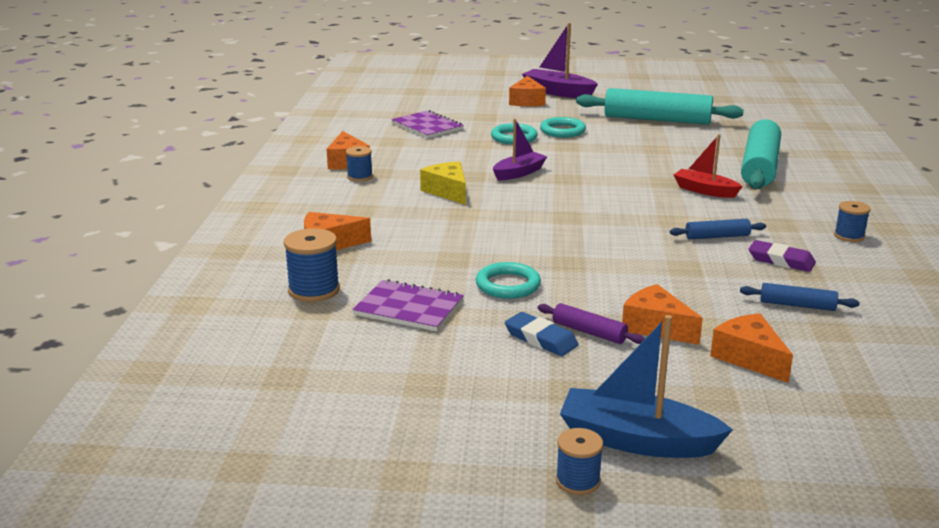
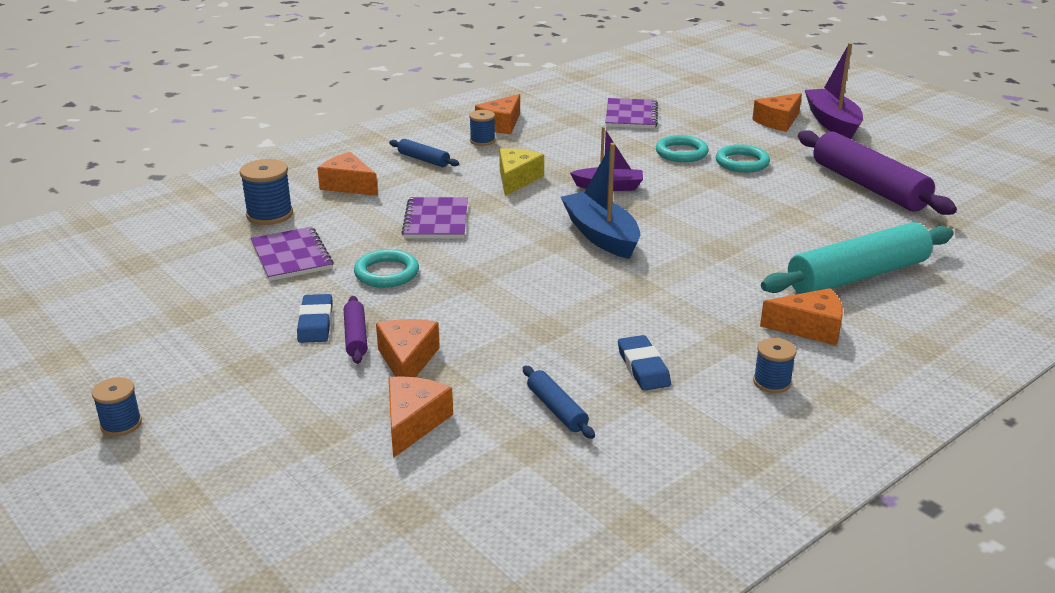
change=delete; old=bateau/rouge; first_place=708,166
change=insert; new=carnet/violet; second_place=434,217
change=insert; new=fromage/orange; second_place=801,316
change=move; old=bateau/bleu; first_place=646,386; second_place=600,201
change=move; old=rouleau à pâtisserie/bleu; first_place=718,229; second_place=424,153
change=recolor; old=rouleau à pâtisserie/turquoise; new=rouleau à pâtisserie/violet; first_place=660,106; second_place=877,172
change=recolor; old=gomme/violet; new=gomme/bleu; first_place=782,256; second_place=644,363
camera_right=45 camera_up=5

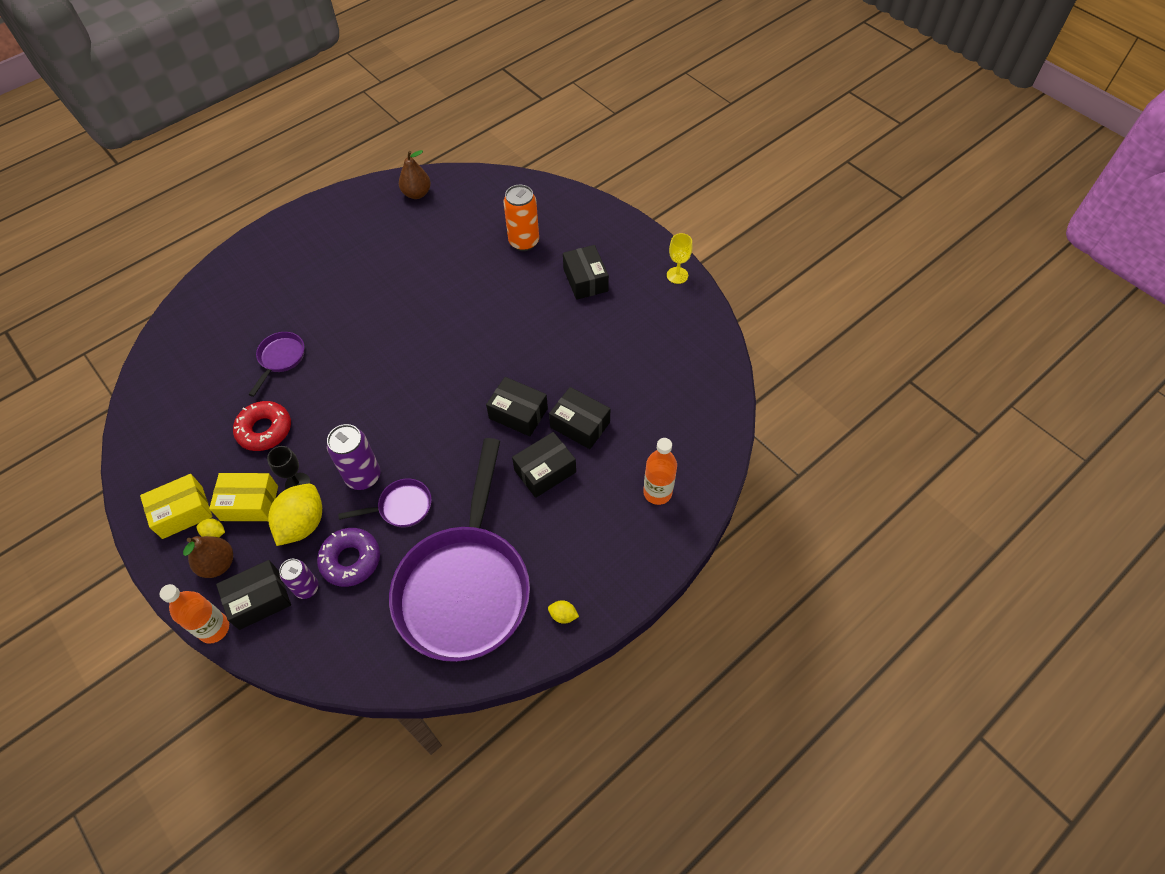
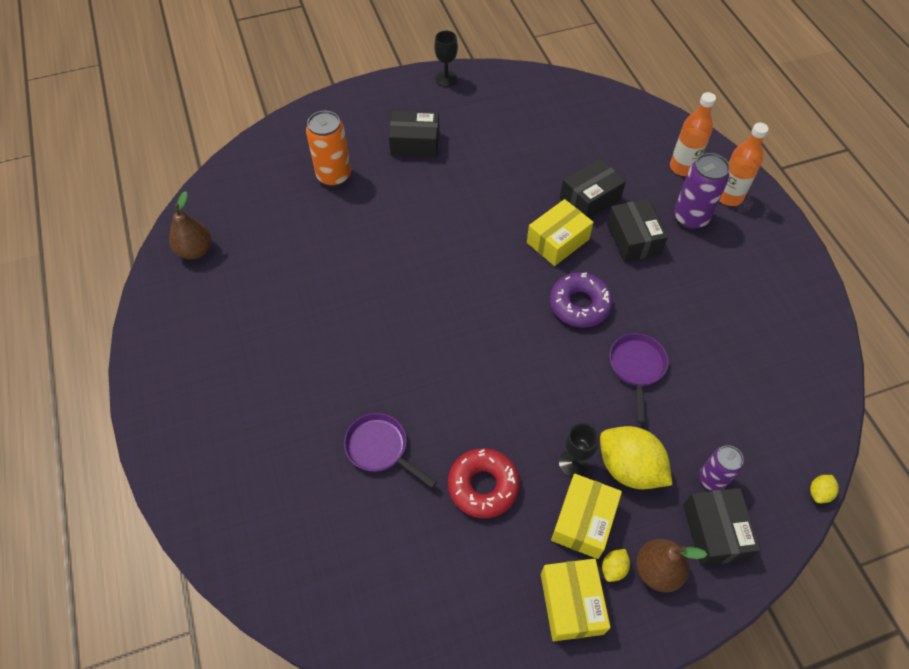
change=delete; old=poêle/violet; first_place=459,550
change=move; old=bouteille/orange; first_place=194,614; second_place=744,164
change=move; old=beignet/violet; first_place=348,557; second_place=581,300
change=move; old=canette/violet; first_place=353,457; second_place=702,191
change=move; old=citron/jaune; first_place=563,612; second_place=824,489
change=recolor; old=boîte/noir; new=boîte/jaune; first_place=517,406; second_place=560,232
change=recolor; old=verre à pied/jaune; new=verre à pied/noir; first_place=679,258; second_place=446,59
camera_right=-70 camera_up=0

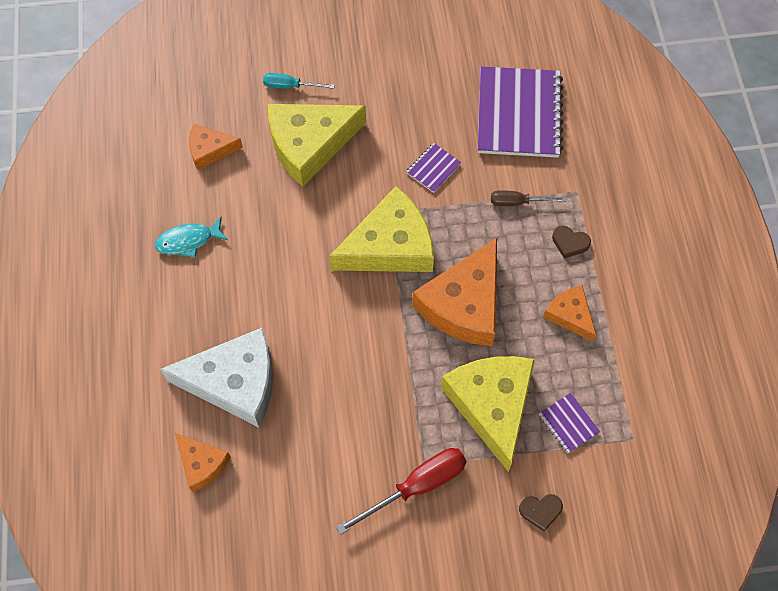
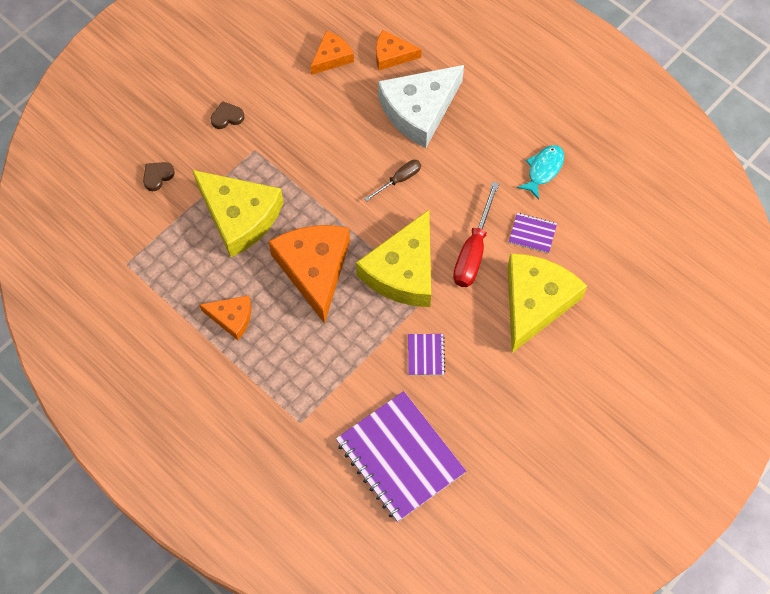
change=delete; old=tournevis/turquoise; first_place=299,81
change=move; old=fromage/orange; first_place=216,147; second_place=332,53
change=move; old=tournevis/rouge; first_place=401,491; second_place=476,234
change=move; old=tournevis/marron; first_place=528,198; second_place=392,180
change=move; old=carnet/violet; first_place=569,423; second_place=533,233
change=move; old=cœur/marron; first_place=571,242; second_place=227,115
camera_right=140 camera_up=0

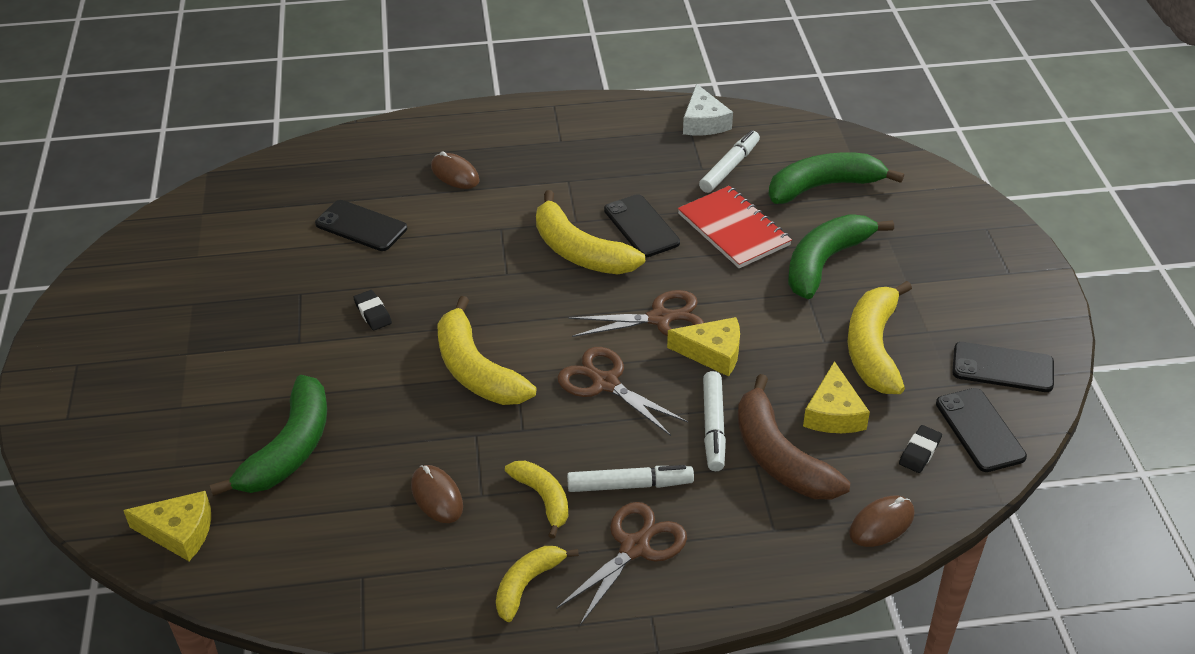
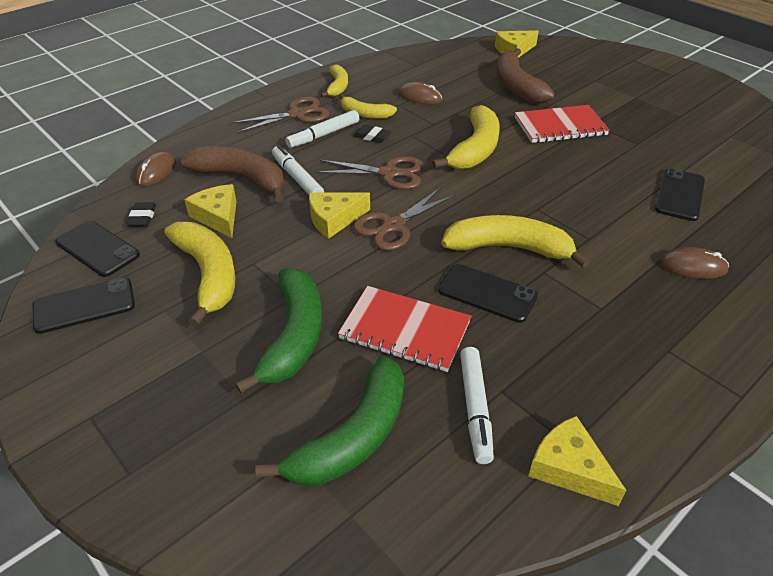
change=insert; new=carnet/rouge; second_place=562,124
change=move; old=gomme/noir; first_place=372,310; second_place=372,134
change=recolor; old=banane/vert; new=banane/marron; first_place=268,435; second_place=526,75
change=recolor; old=fromage/blanc; new=fromage/jaune; first_place=708,109; second_place=577,461
change=rotate; old=téléphone/noir; first_place=361,225; second_place=680,194; degrees=-60
change=rotate; old=banane/jaune; first_place=487,350; second_place=466,137; degrees=90
change=rotate; old=ciseaux/marron; first_place=621,563; second_place=280,115; degrees=-120
camera_right=145 camera_up=0

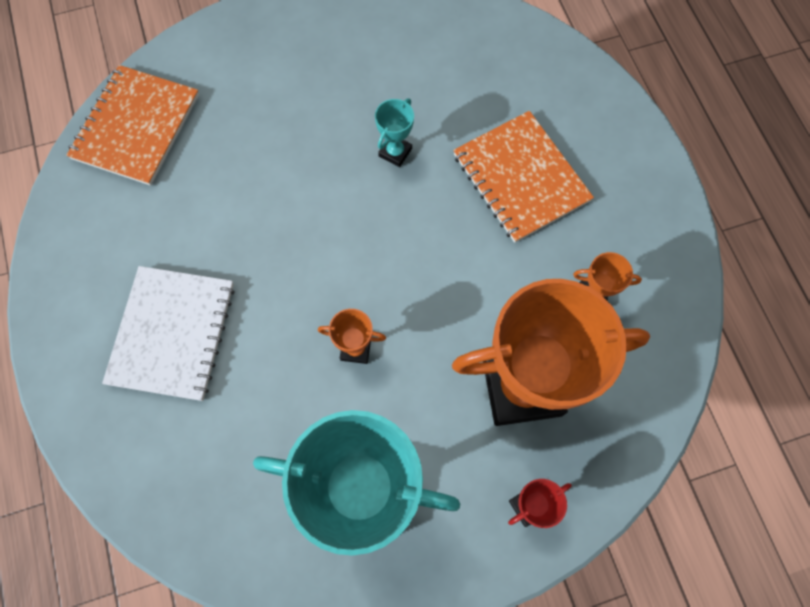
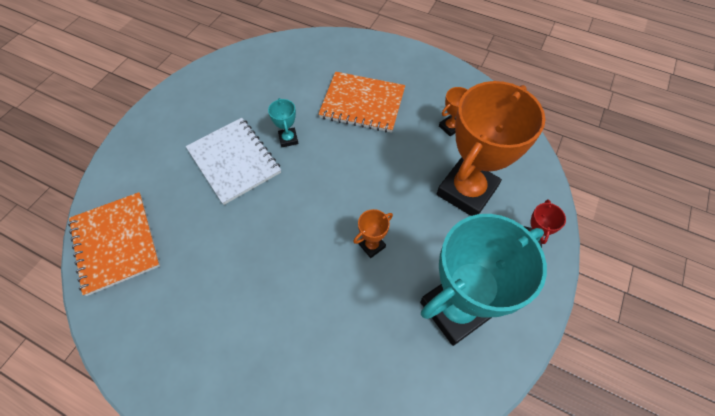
change=move; old=carnet/blanc; first_place=168,333; second_place=233,161
camera_right=-45 camera_up=-10

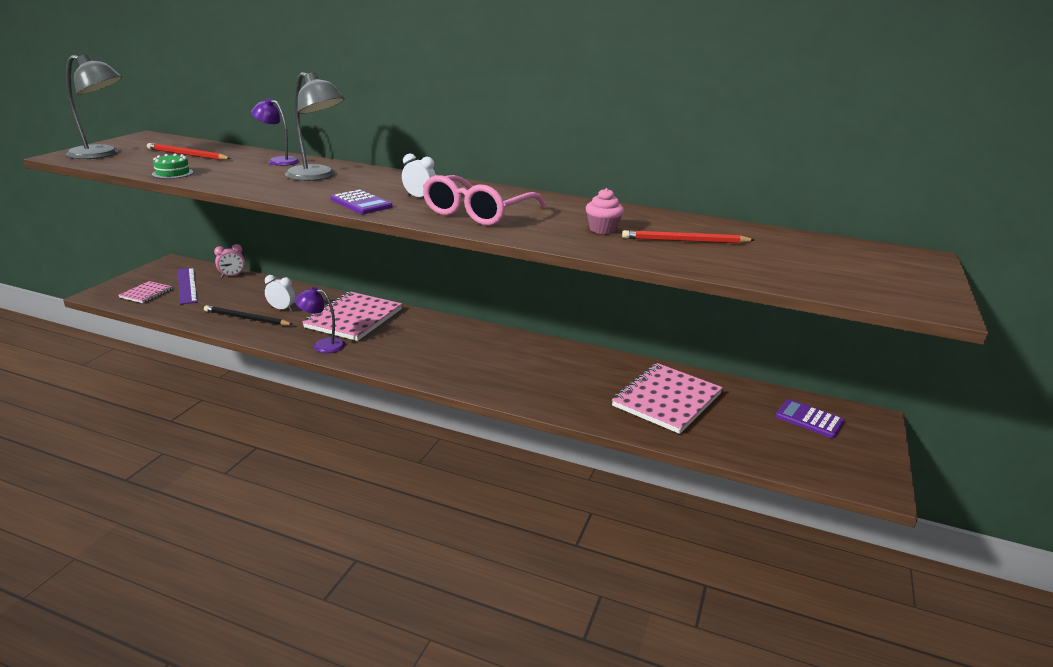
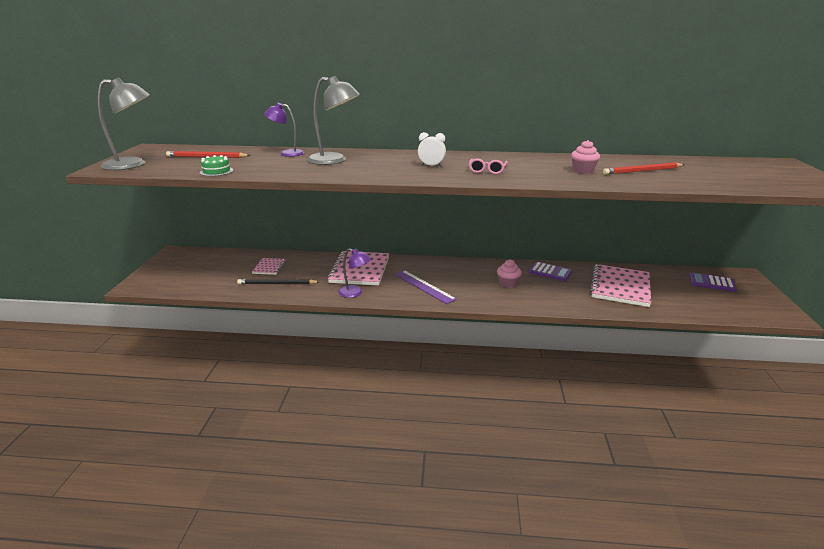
change=delete; old=réveil/rose; first_place=229,261
change=delete; old=réveil/blanc; first_place=280,293
change=insert; new=muffin/rose; second_place=509,273
change=move; old=carnet/rose; first_place=145,292; second_place=269,266
change=move; old=règle/violet; first_place=187,286; second_place=425,287
change=move; old=calculatrice/violet; first_place=361,202; second_place=550,271
change=rotate; old=lampe/violet; first_place=320,320; second_place=354,273; degrees=-150
change=resize; old=lunettes/rose; first_place=484,200; second_place=488,166; factor=0.49
camera_right=-15 camera_up=0

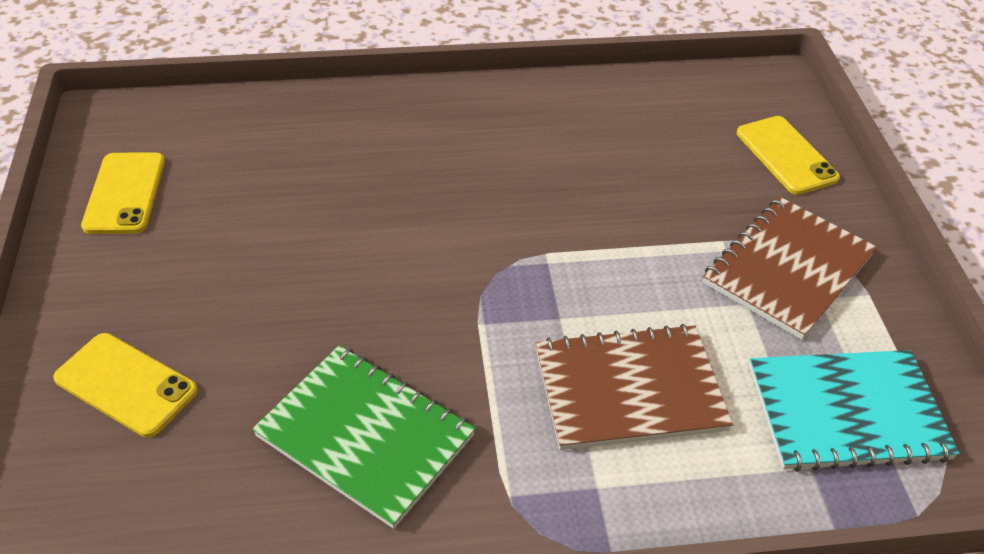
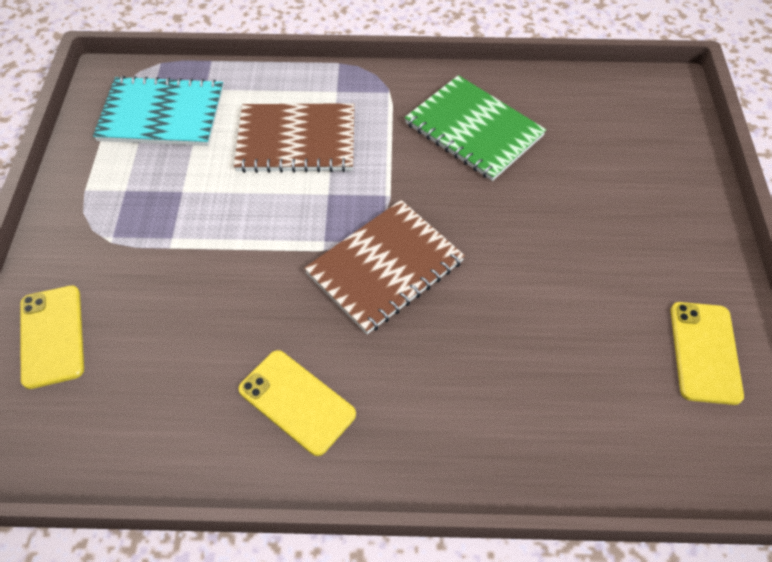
change=move; old=téléphone/jaune; first_place=125,385; second_place=297,403
change=move; old=carnet/marron; first_place=790,268; second_place=384,267
camera_right=-170 camera_up=10

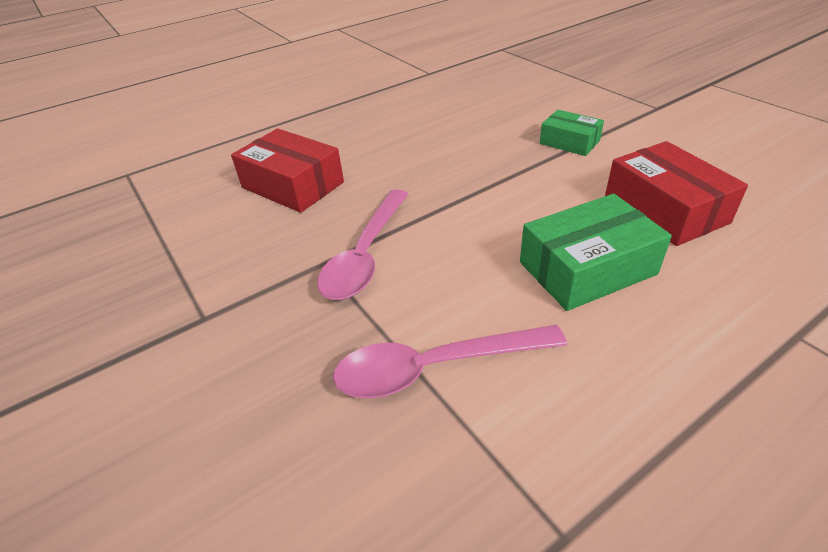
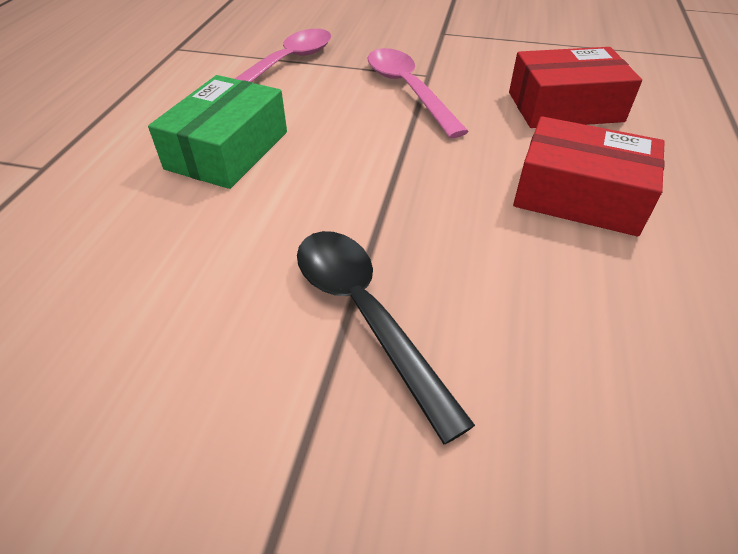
change=move; old=boîte/rouge; first_place=676,193; second_place=589,176
change=replace; old=boîte/vert; new=cuillère/noir; first_place=572,133; second_place=386,337
camera_right=135 camera_up=5

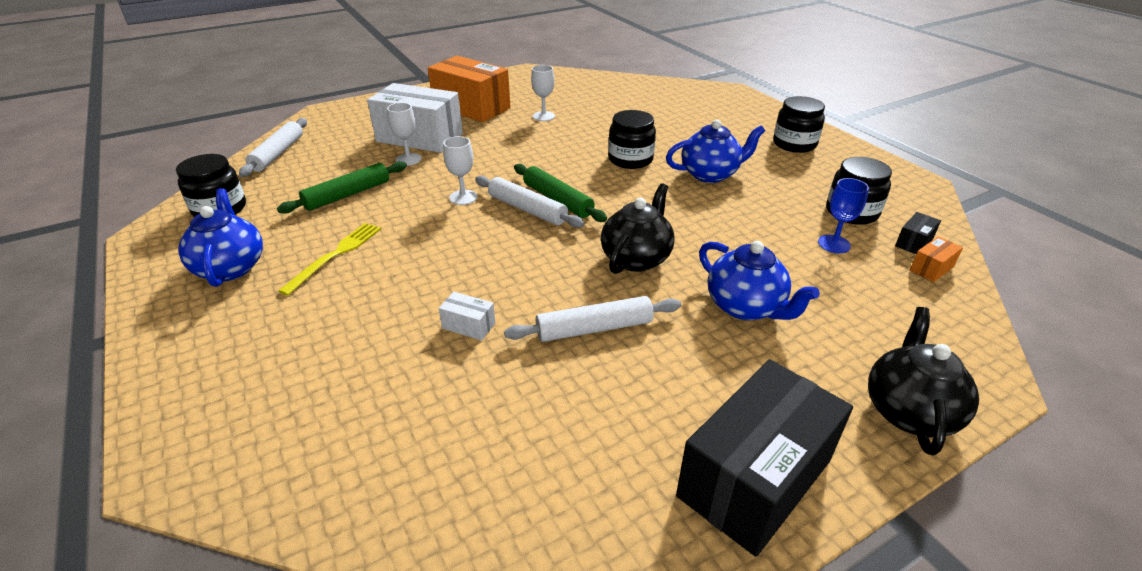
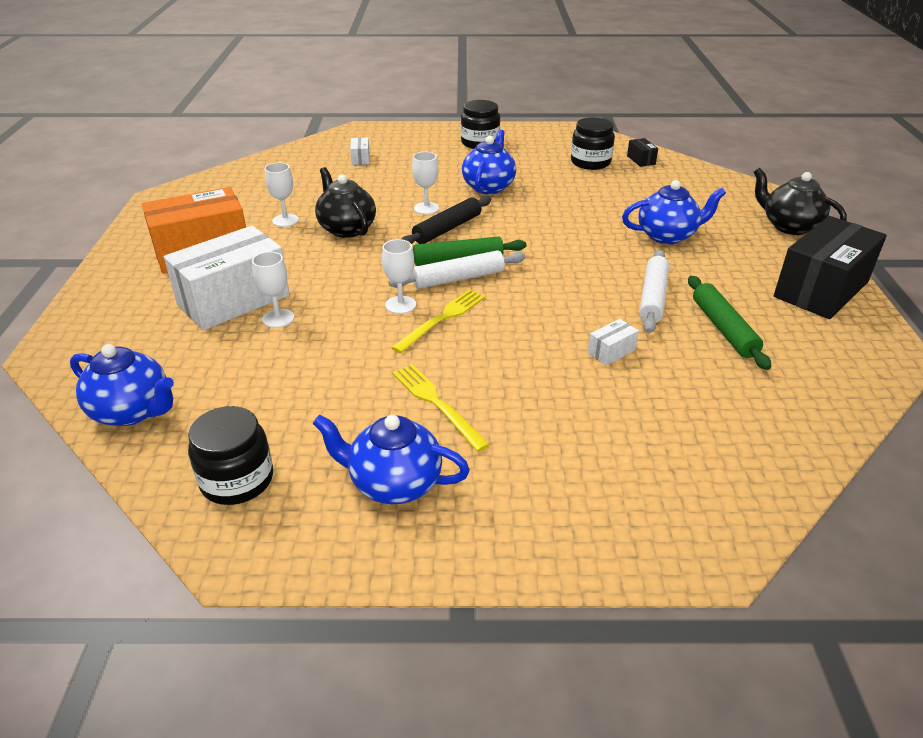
change=delete; old=verre à pied/bleu; first_place=843,215
change=delete; old=boîte/orange; first_place=936,259
change=insert; new=boîte/blanc; second_place=360,151
change=insert; new=fourchette/jaune; second_place=438,321
change=insert; new=rouleau à pâtisserie/noir; second_place=446,220
change=move; old=rouleau à pâtisserie/vert; first_place=342,187; second_place=729,323
change=move; old=théière/noir; first_place=637,228; second_place=345,202
change=replace; old=rouleau à pâtisserie/blanc; new=théière/bleu; first_place=273,147; second_place=122,385
change=replace; old=bocal/noir; new=verre à pied/blanc; first_place=632,139; second_place=425,183
change=rotate; old=boîte/noir; first_place=764,458; second_place=830,267; degrees=60
camera_right=-60 camera_up=0

